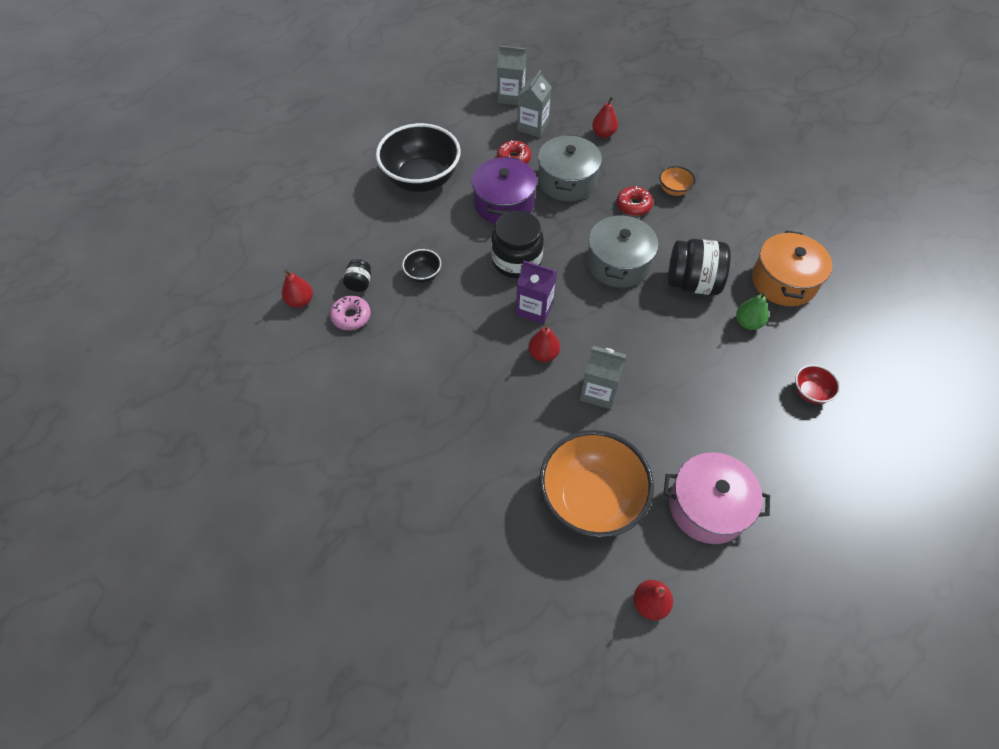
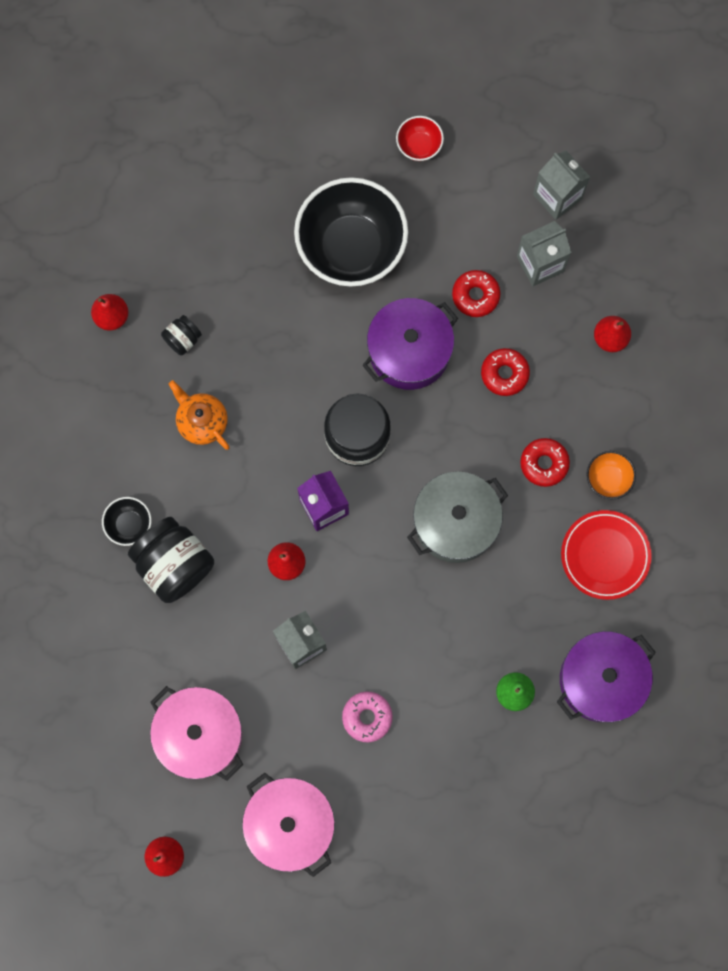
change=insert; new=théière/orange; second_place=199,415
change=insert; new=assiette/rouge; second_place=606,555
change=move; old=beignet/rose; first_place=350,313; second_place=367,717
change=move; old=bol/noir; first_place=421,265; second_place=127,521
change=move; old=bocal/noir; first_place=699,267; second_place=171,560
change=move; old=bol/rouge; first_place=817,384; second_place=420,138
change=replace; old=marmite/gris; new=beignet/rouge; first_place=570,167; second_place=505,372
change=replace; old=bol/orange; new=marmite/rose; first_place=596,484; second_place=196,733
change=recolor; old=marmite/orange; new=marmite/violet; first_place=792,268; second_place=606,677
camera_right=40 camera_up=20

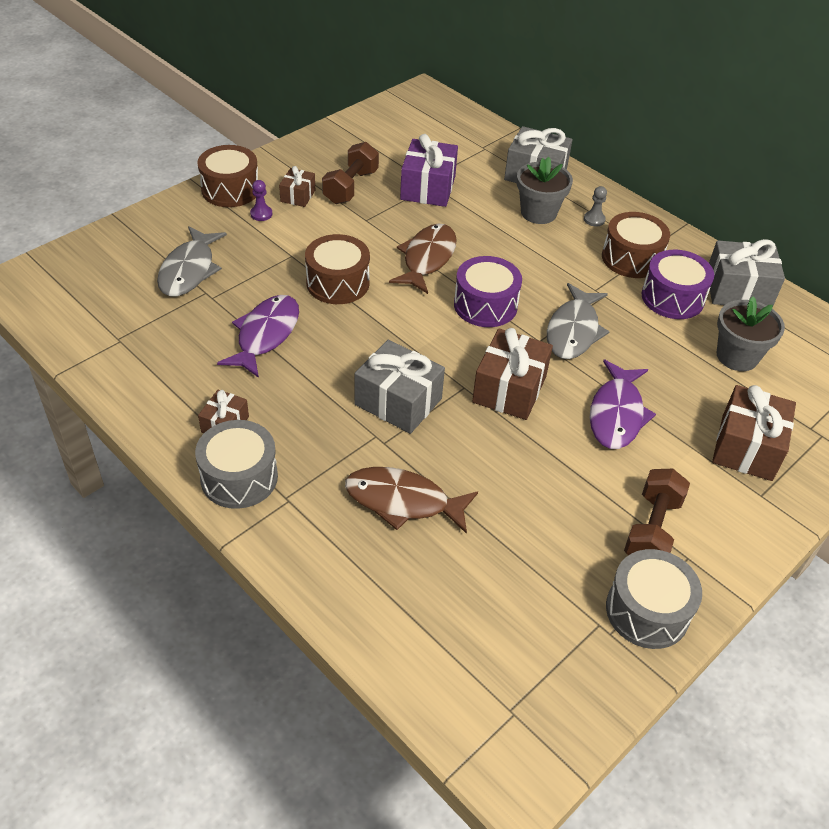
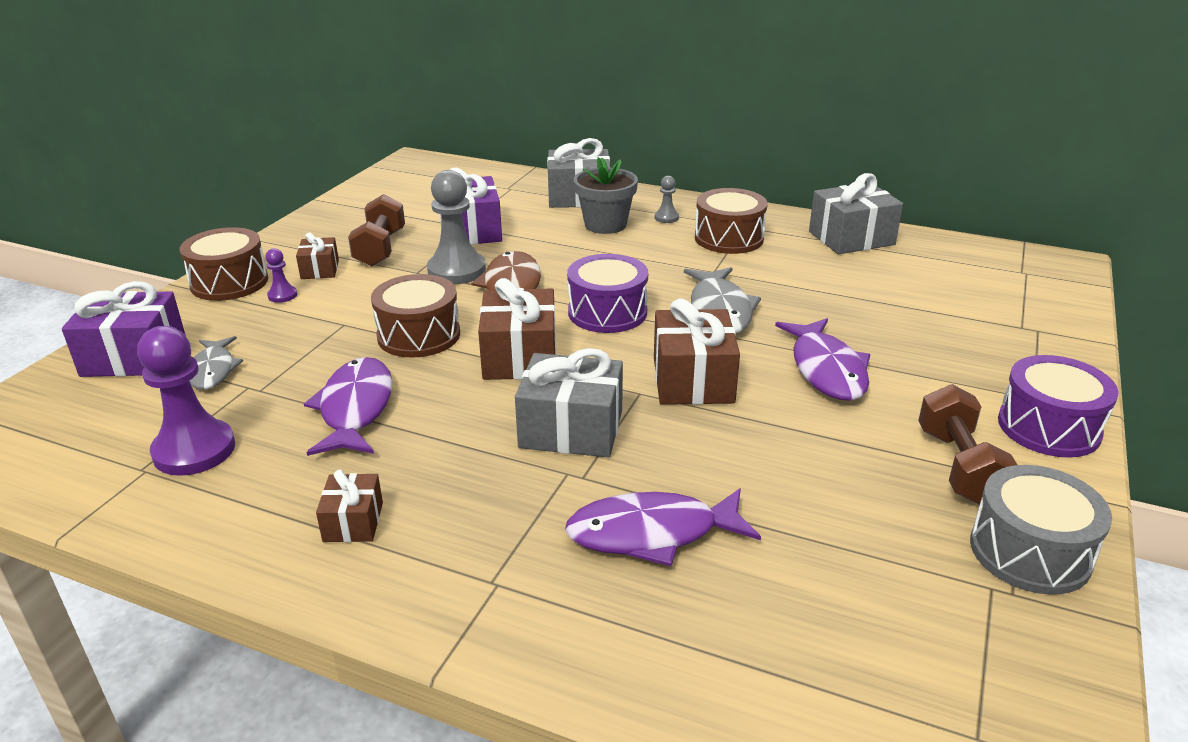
change=delete; old=tambour/gris; first_place=236,464
change=delete; old=pot de fleurs/gris; first_place=751,334
change=insert; new=cadeau/violet; second_place=124,329
change=insert; new=pion/violet; second_place=186,401
change=insert; new=pion/gris; second_place=456,227
change=move; old=tambour/violet; first_place=678,284; second_place=1058,406
change=move; old=cadeau/marron; first_place=754,433; second_place=517,329
change=recolor; old=poisson/marron; new=poisson/violet; first_place=411,500; second_place=663,527
change=resize; old=poisson/gris; first_place=192,261; second_place=216,363; factor=0.65
camera_right=-20 camera_up=-15

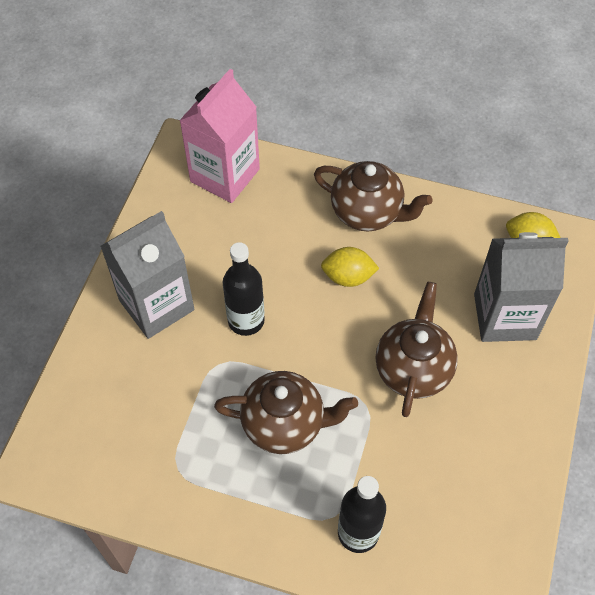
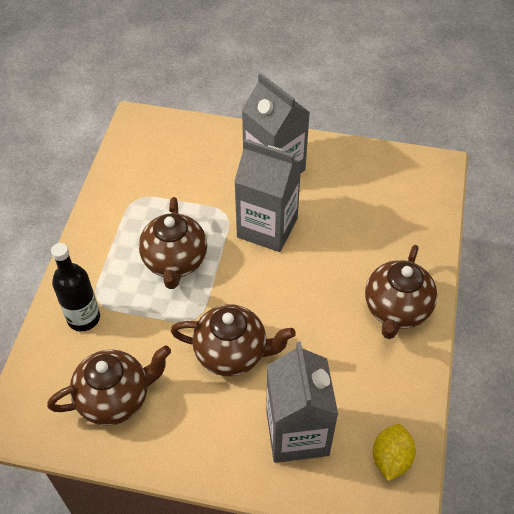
change=delete; old=brique de lait/rose; first_place=219,136
change=delete; old=citron/jaune; first_place=350,267
change=insert; new=théière/marron; second_place=109,385
change=replace; old=bouteille/noir; new=brique de lait/gris; first_place=244,289; second_place=267,195
camera_right=85 camera_up=-5

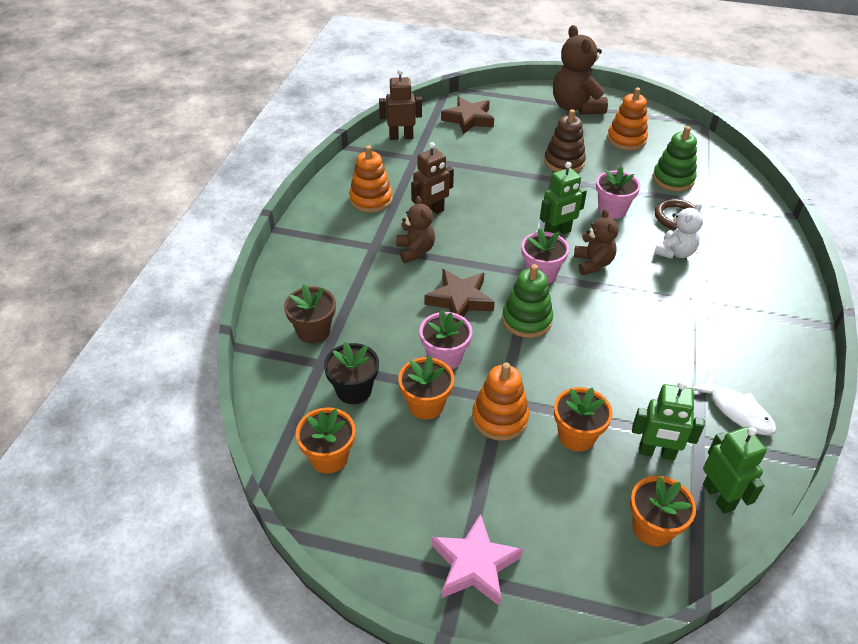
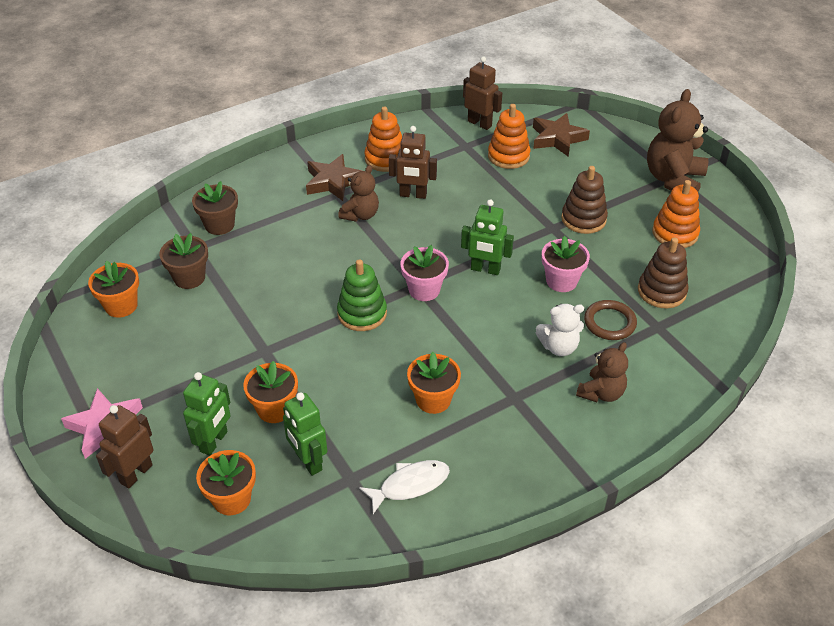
change=delete; old=pot de fleurs/rose; first_place=445,339
change=insert; new=robot/marron; second_place=125,446
change=move; old=pot de fleurs/orange; first_place=426,387; second_place=434,383
change=move; old=étoile/marron; first_place=459,293; second_place=334,177
change=move; old=jouet à empiler/orange; first_place=500,402; second_place=509,136
change=move; old=ours en peluche/marron; first_place=596,242; second_place=602,372
change=move; old=robot/vert; first_place=735,470; second_place=207,414
change=recolor; old=pot de fleurs/noir; new=pot de fleurs/marron; first_place=351,373; second_place=183,261
change=recolor; old=jouet à empiler/vert; new=jouet à empiler/marron; first_place=675,158; second_place=663,273
change=rotate; old=poisson/blanc; first_place=734,404; second_place=404,487; degrees=-120
camera_right=45 camera_up=0

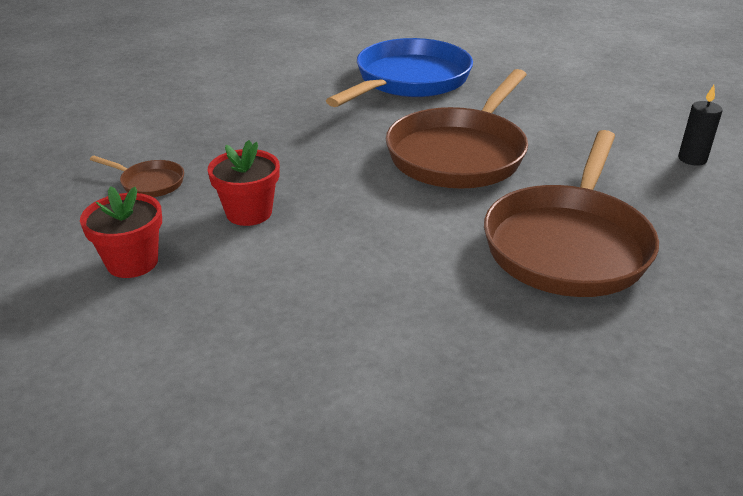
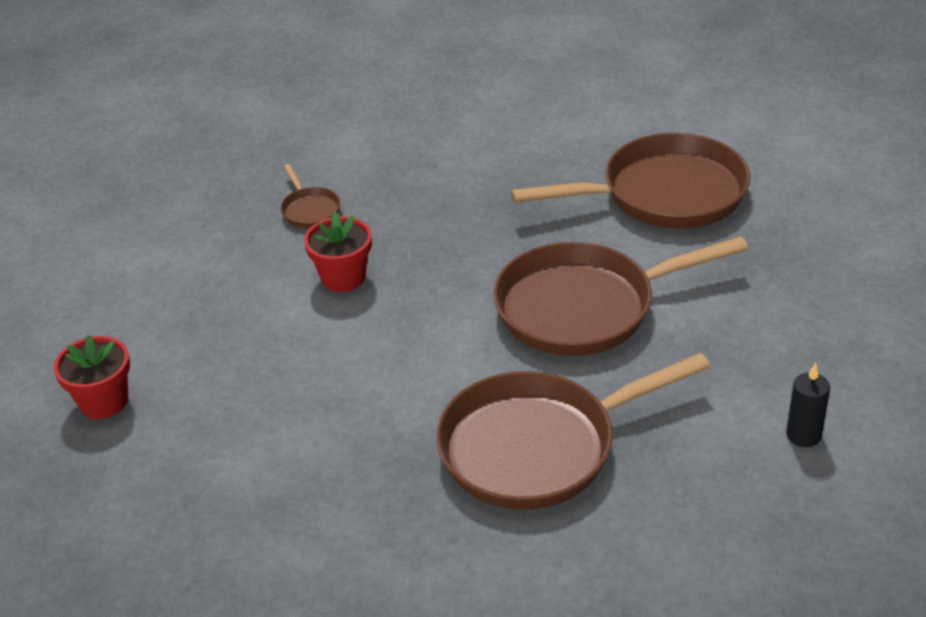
change=move; old=pot de fleurs/rouge; first_place=121,232; second_place=92,377
change=recolor; old=poêle/bleu; new=poêle/marron; first_place=399,72; second_place=630,181
camera_right=45 camera_up=5

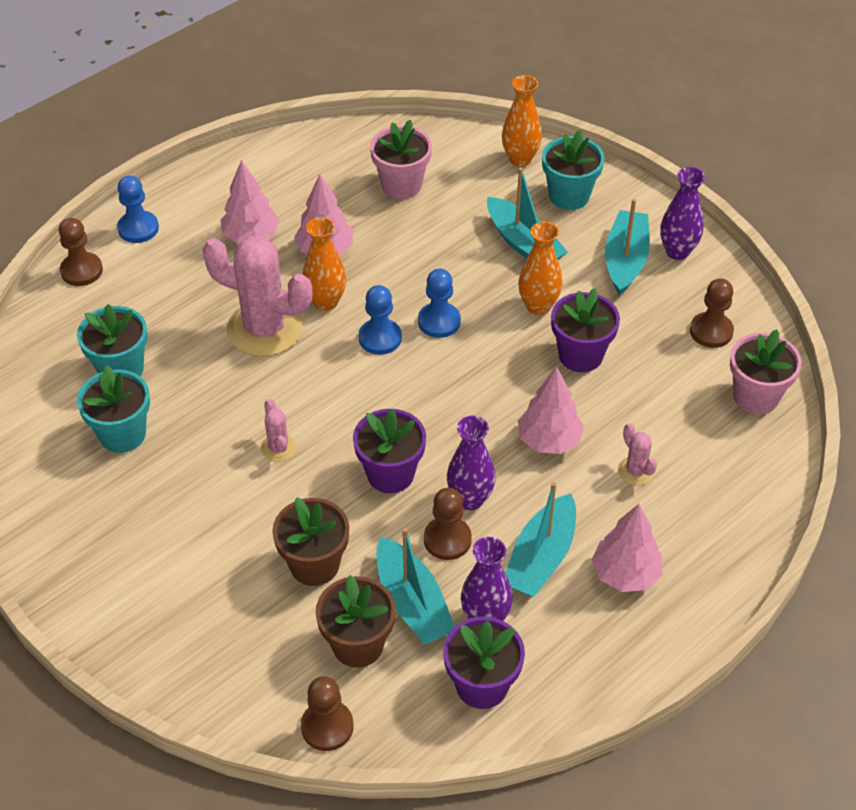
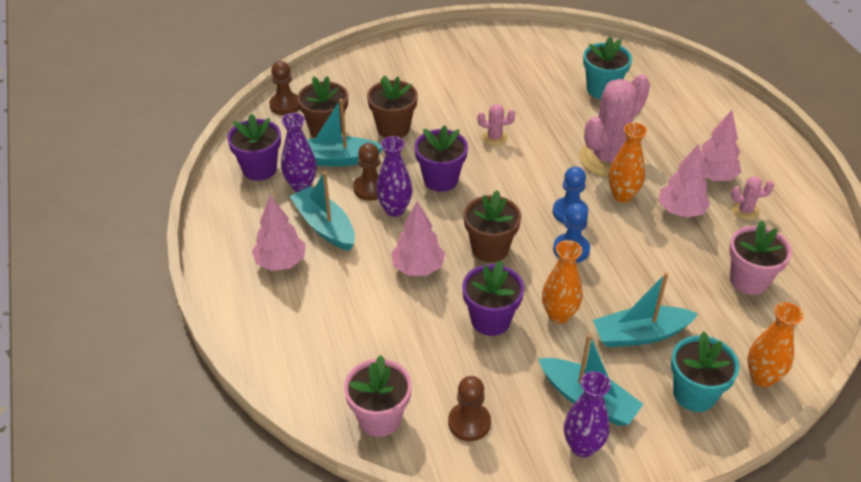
change=delete; old=pion/marron; first_place=81,252
change=delete; old=pot de fleurs/turquoise; first_place=113,409
change=delete; old=pion/bleu; first_place=138,209
change=insert; new=pot de fleurs/marron; second_place=492,226
change=move; old=cactus/rose; first_place=637,454; second_place=752,198
camera_right=115 camera_up=-5

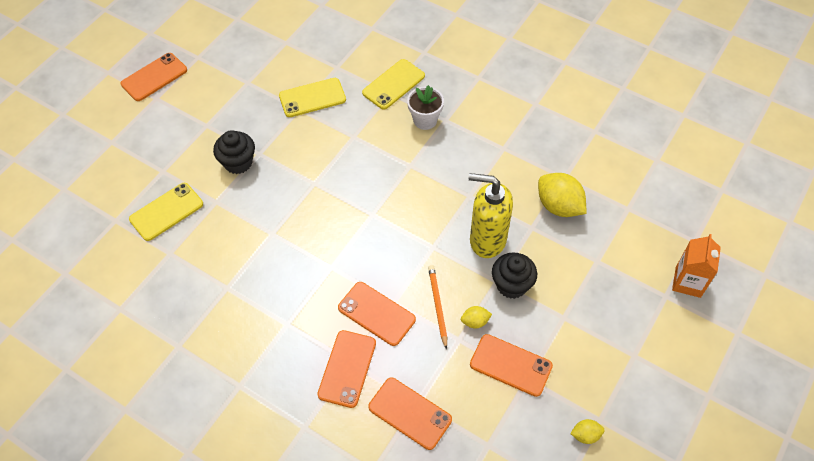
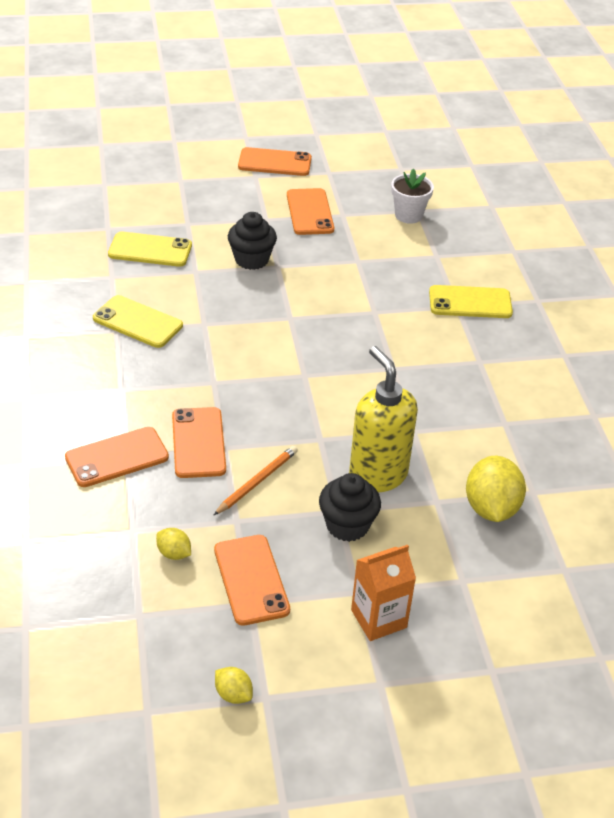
change=move; old=téléphone/jaune; first_place=312,97; second_place=138,321
change=move; old=téléphone/orange; first_place=410,413; second_place=310,211
change=move; old=pot de fleurs/blanc; first_place=425,107; second_place=412,196
change=move; old=citron/jaune; first_place=476,317; second_place=173,544
change=move; old=brique de lait/orange; first_place=696,266; second_place=383,593
camera_right=45 camera_up=-15

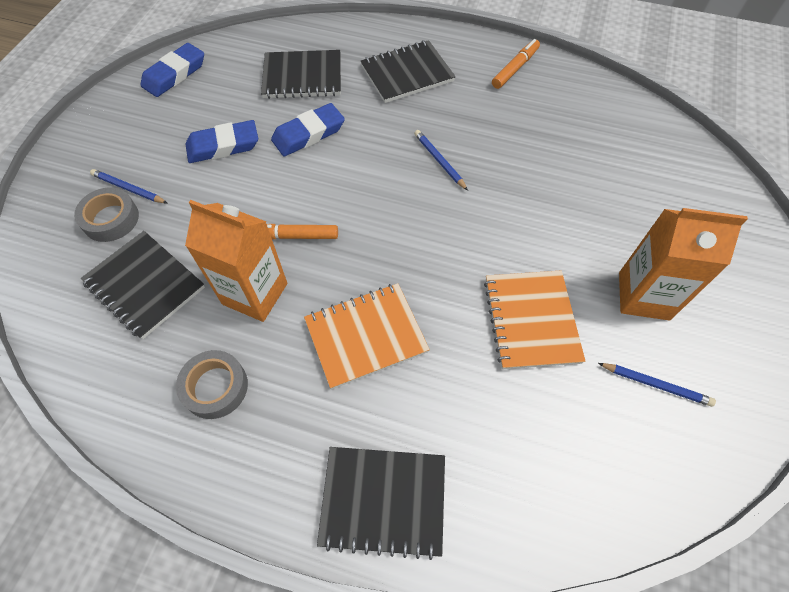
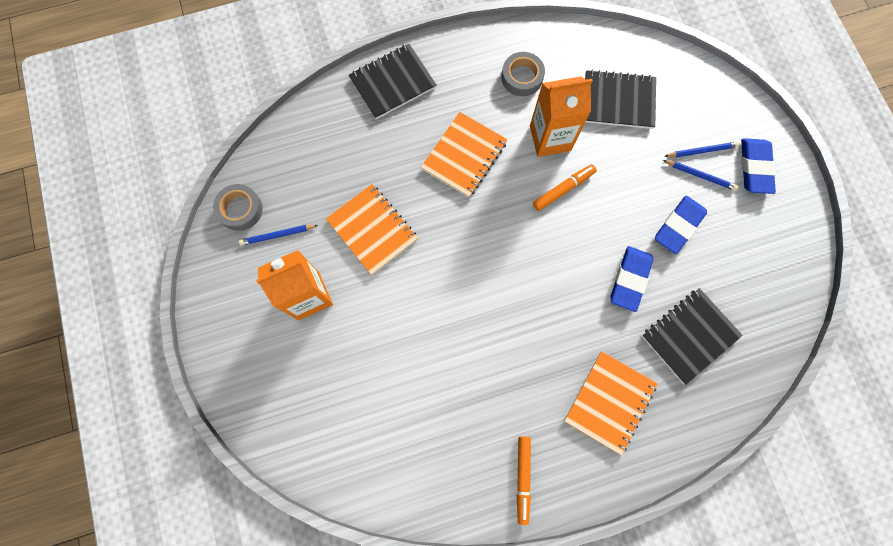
change=move; old=ruban adhésif/gris; first_place=106,214; second_place=238,207
change=move; old=gomme/bleu; first_place=172,70; second_place=758,166
change=move; old=crayon/bleu; first_place=441,160; second_place=701,175
change=recolor; old=carnet/noir; new=carnet/orange; first_place=408,71; second_place=611,403
camera_right=145 camera_up=15

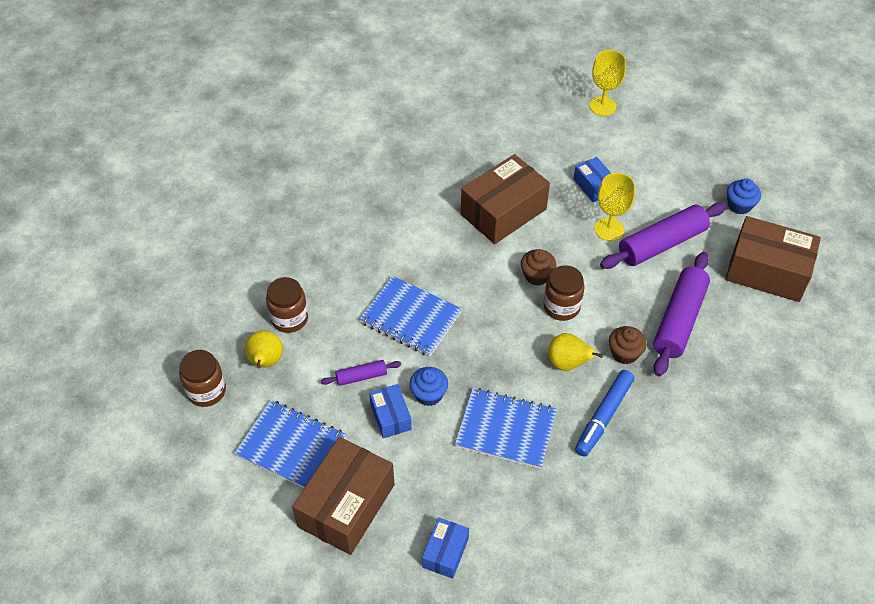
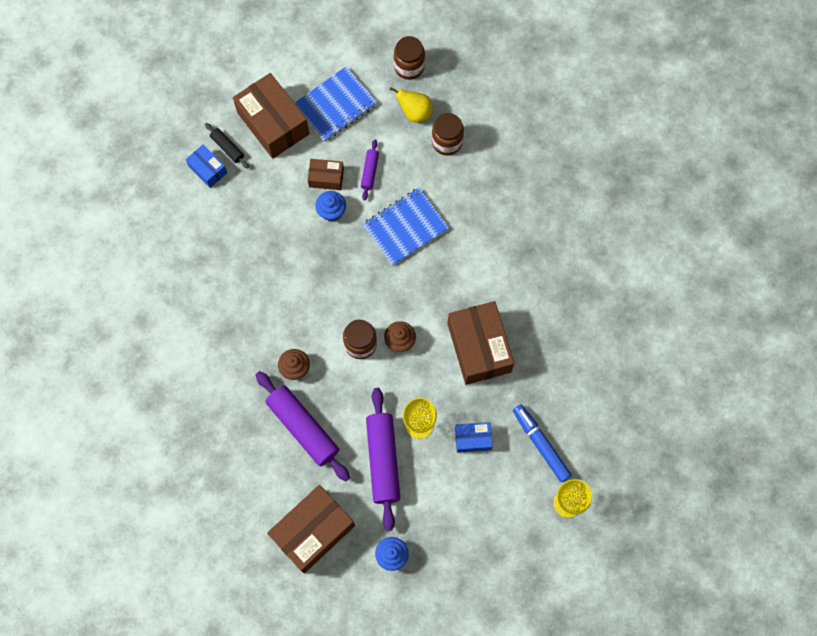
change=delete; old=carnet/bleu; first_place=506,428
change=delete; old=poire/jaune; first_place=575,352
change=insert; new=rouleau à pâtisserie/noir; second_place=227,146
change=move; old=feutre/bleu; first_place=604,413; second_place=542,443
change=recolor; old=boîte/bleu; new=boîte/marron; first_place=390,411; second_place=326,174
camera_right=115 camera_up=20

